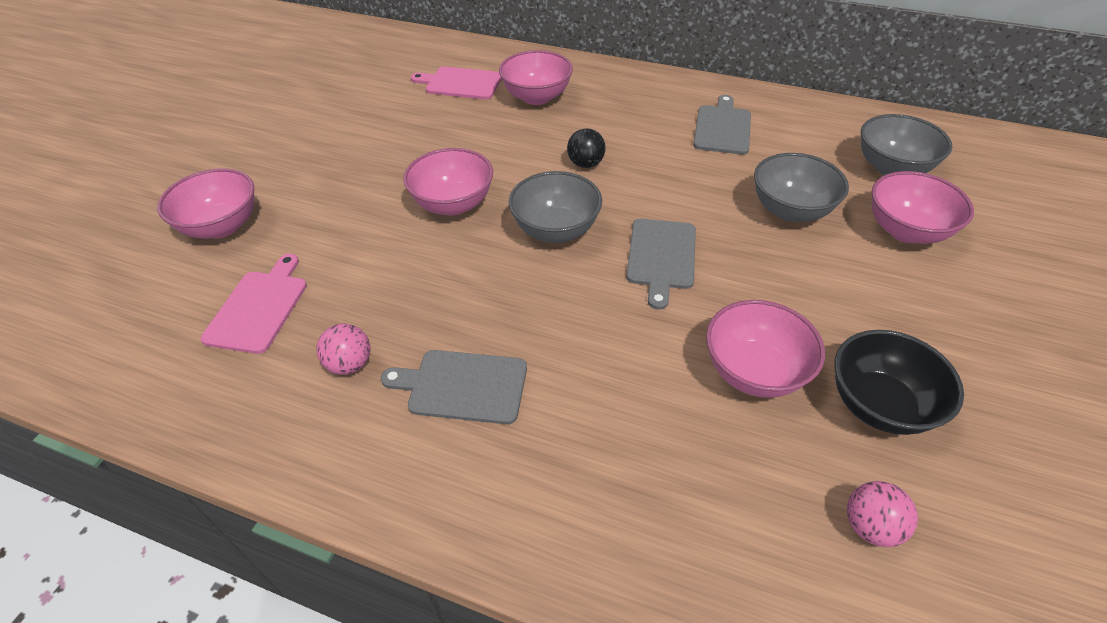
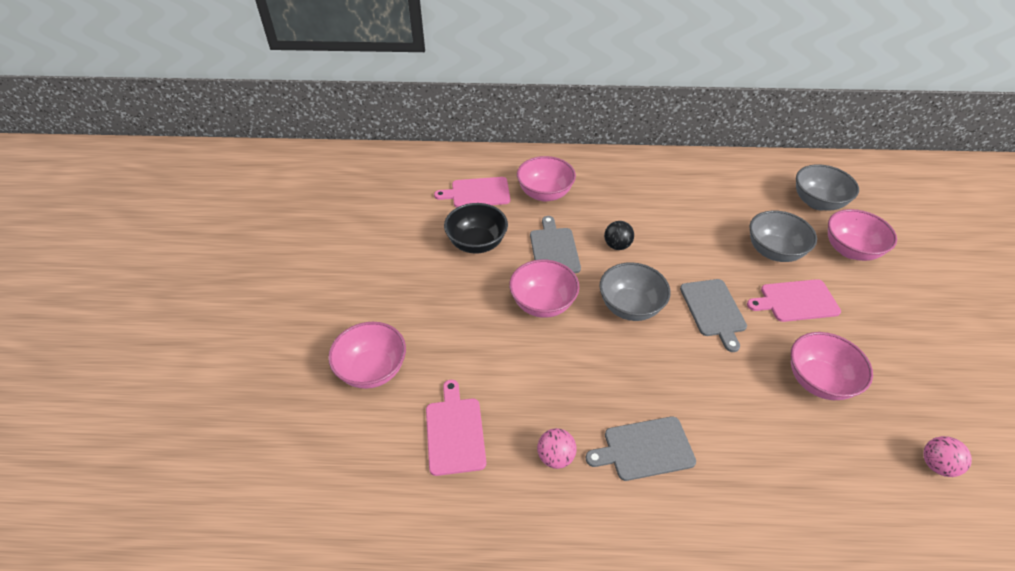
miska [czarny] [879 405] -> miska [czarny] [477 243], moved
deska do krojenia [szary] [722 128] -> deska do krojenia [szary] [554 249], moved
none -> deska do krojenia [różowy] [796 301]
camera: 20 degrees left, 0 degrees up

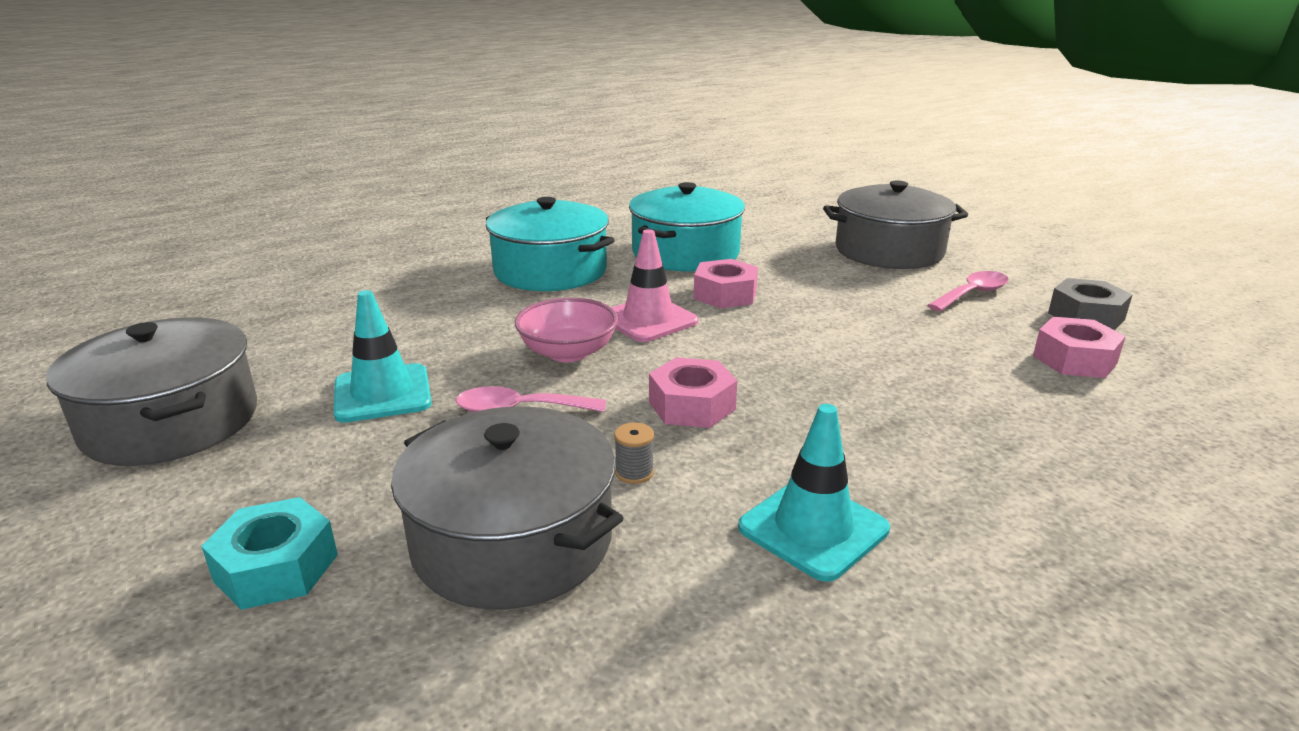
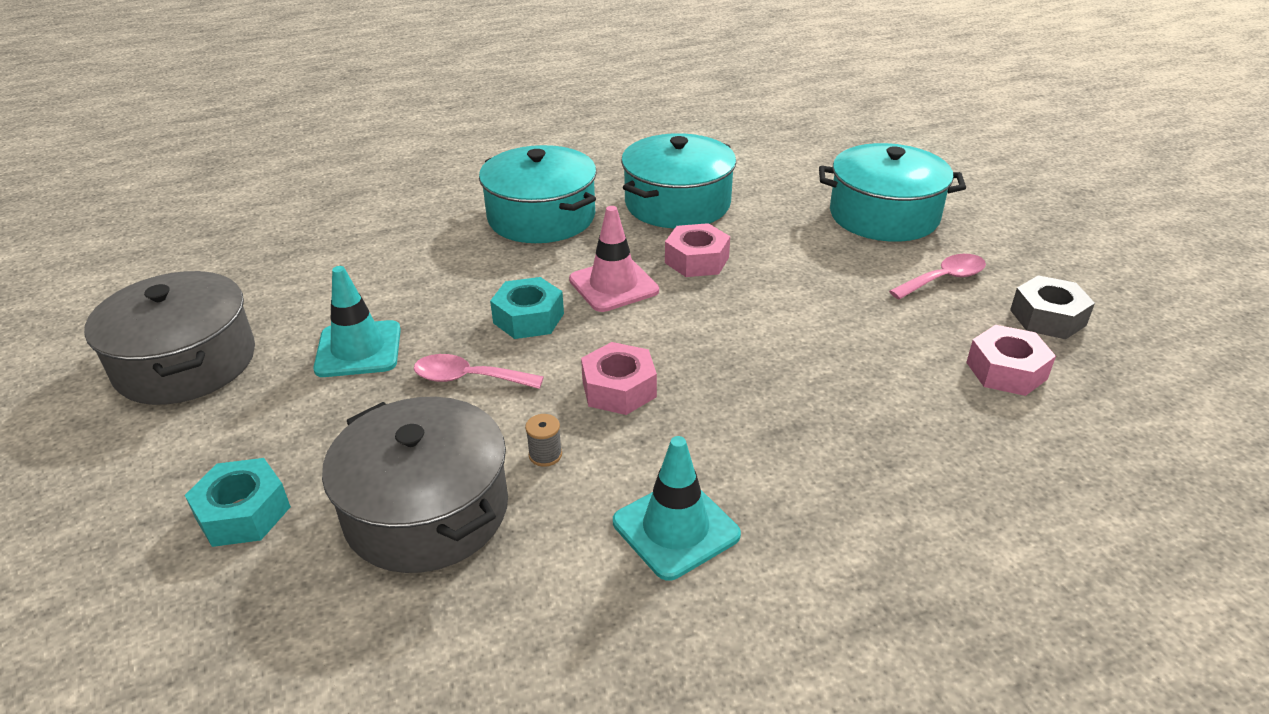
miska [różowy] [568 353] -> nakrętka [turkusowy] [528 318]
garnek [szary] [889 251] -> garnek [turkusowy] [884 215]
camera: 10 degrees right, 10 degrees up

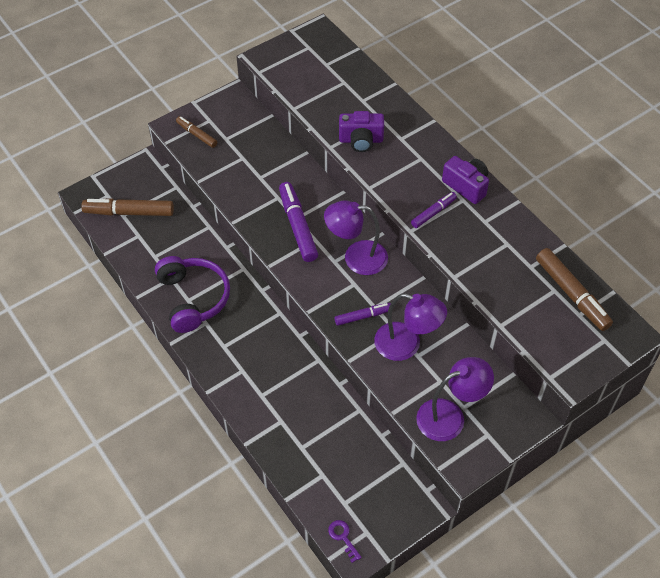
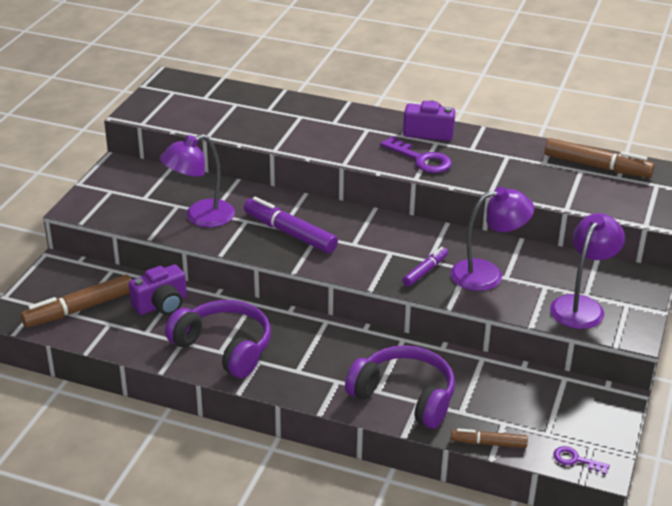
aparat fotograficzny [fioletowy] [361 140] -> aparat fotograficzny [fioletowy] [161 305], moved
lampka [fioletowy] [356 257] -> lampka [fioletowy] [200 217], moved
none -> słuchawki [fioletowy] [404 396]
flamaster [fioletowy] [433 213] -> klucz [fioletowy] [421 159]
flamaster [brązowy] [196 135] -> flamaster [brązowy] [488 443], moved
camera: 35 degrees left, 20 degrees down

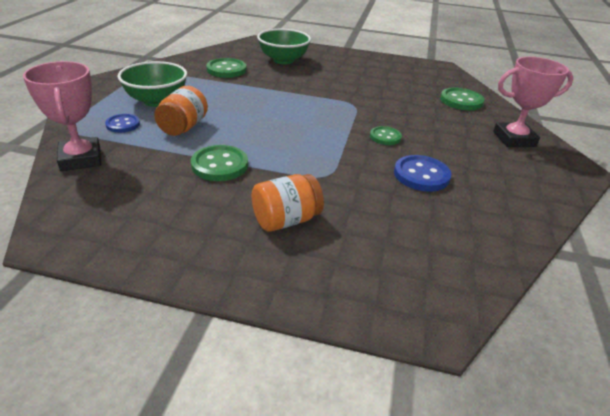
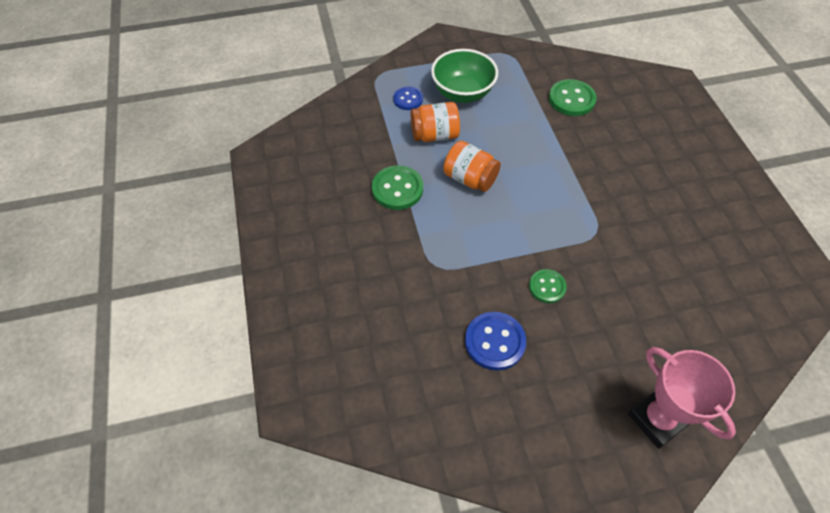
słoik [pomarańczowy] [286 220] -> słoik [pomarańczowy] [470 179], moved
puchar [różowy] [81 159] -> none
miska [zielony] [283 60] -> none
guzik [zielony] [461 101] -> none
camera: 65 degrees right, 20 degrees up

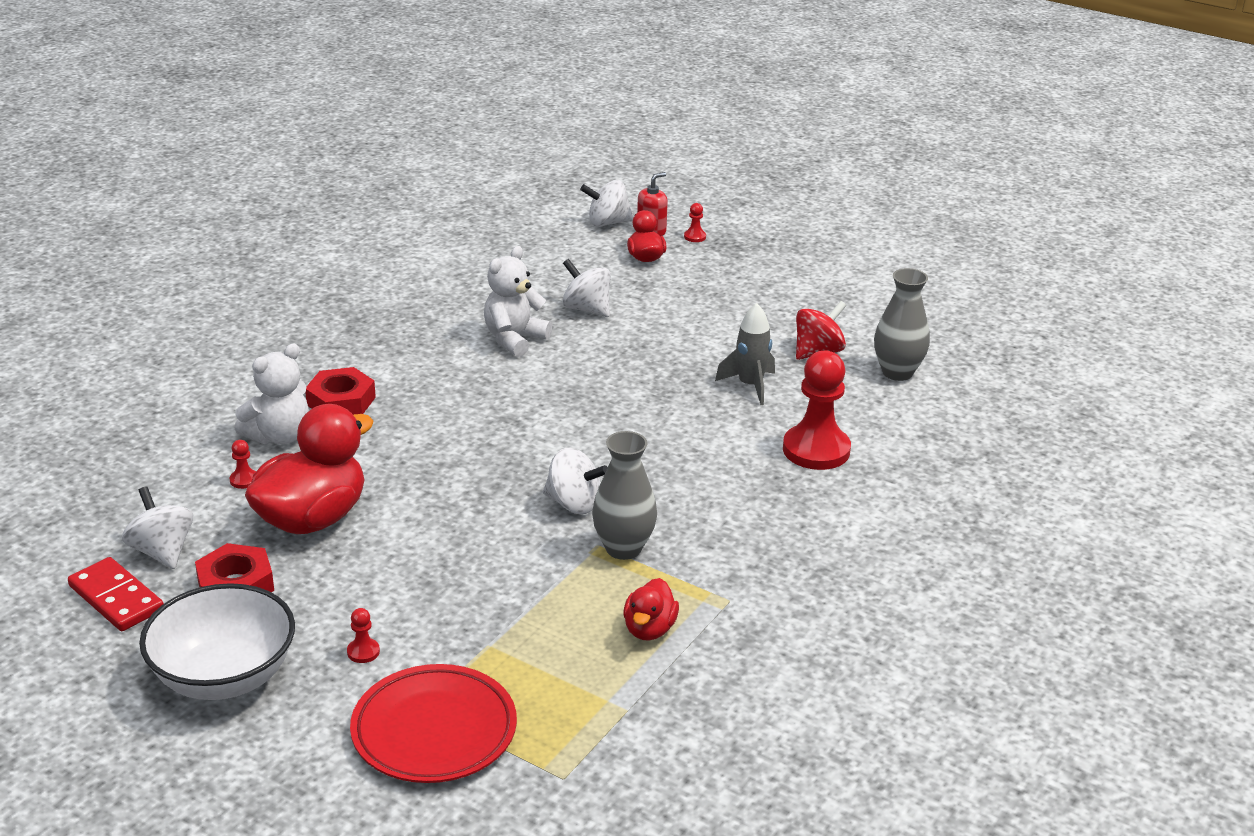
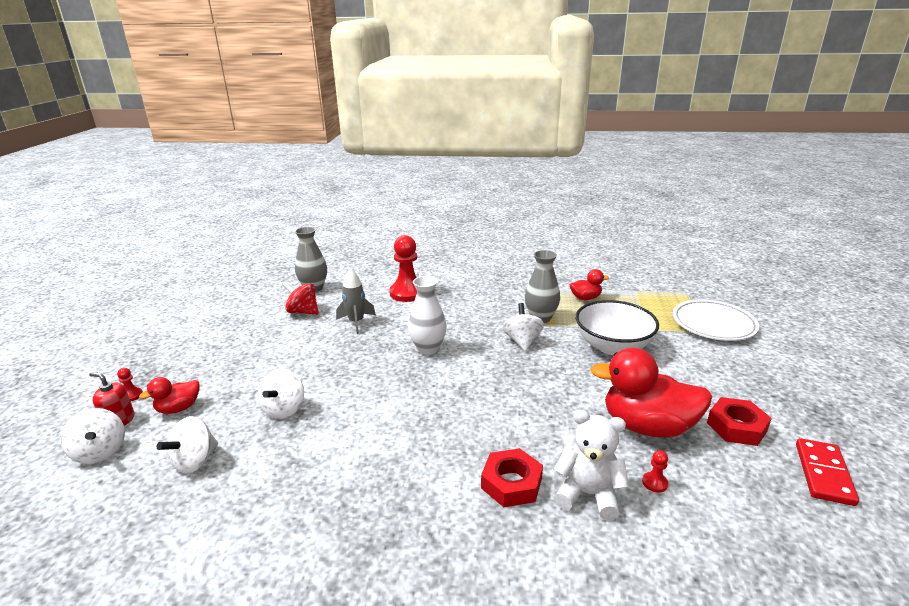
bączek [biały] [162 551] -> bączek [biały] [195 461], moved
none -> wazon [biały] [428 349]
miska [biały] [224 677] -> miska [biały] [612 346], moved
talerz [czerwony] [434 731] -> talerz [biały] [713 324]
pionek [czerwony] [363 652] -> none
miś [biały] [514 339] -> none
camera: 115 degrees left, 5 degrees down

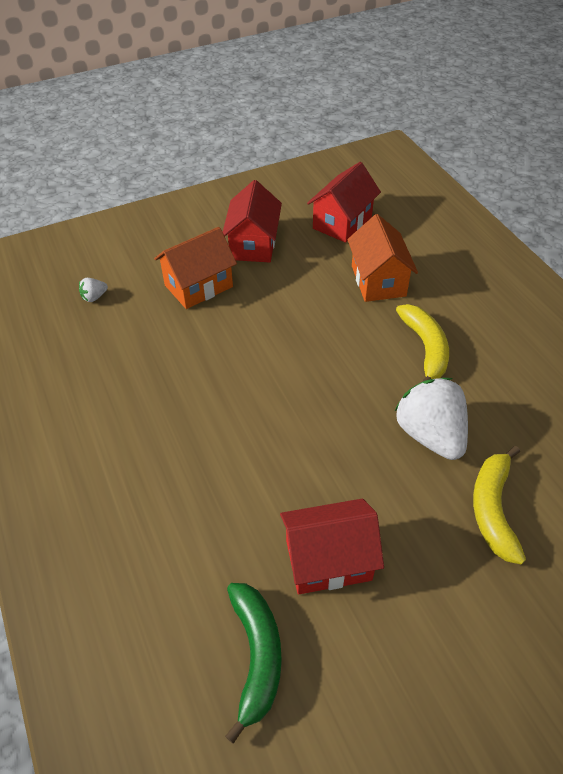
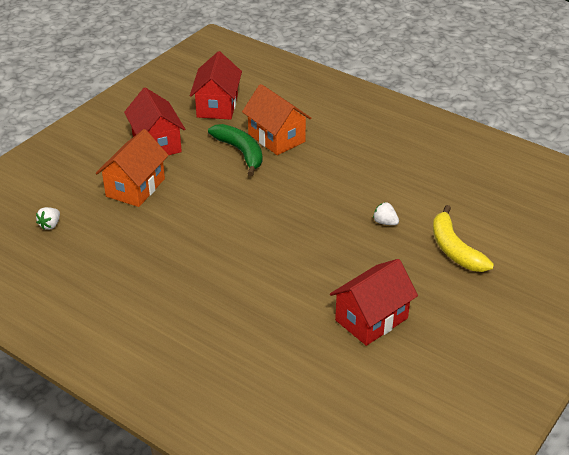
banan [zielony] [256 656] -> banan [zielony] [241 152], moved
truskawka [biały] [430 435] -> truskawka [biały] [385 222], x0.42
banan [żółty] [425 348] -> none
camera: 30 degrees left, 10 degrees down

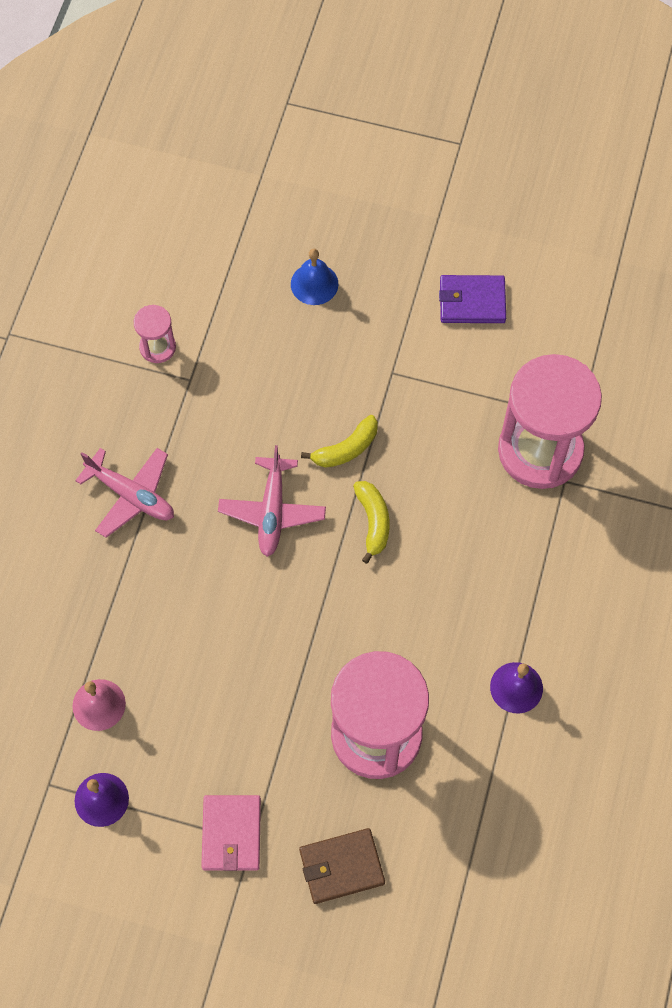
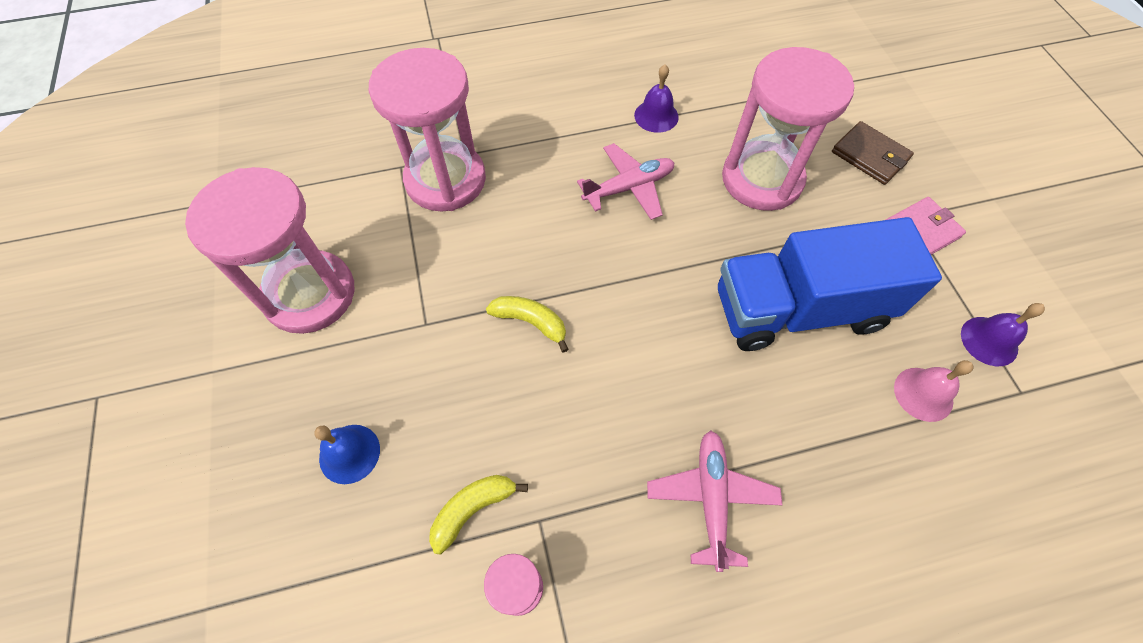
portfel [fioletowy] [472 301] -> klepsydra [różowy] [310 294]
banan [żółty] [373 522] -> banan [żółty] [473 509], moved
samolot [różowy] [272 511] -> samolot [różowy] [629 188], moved
none -> ciężarówka [niebieski] [799 309]
camera: 120 degrees left, 5 degrees down

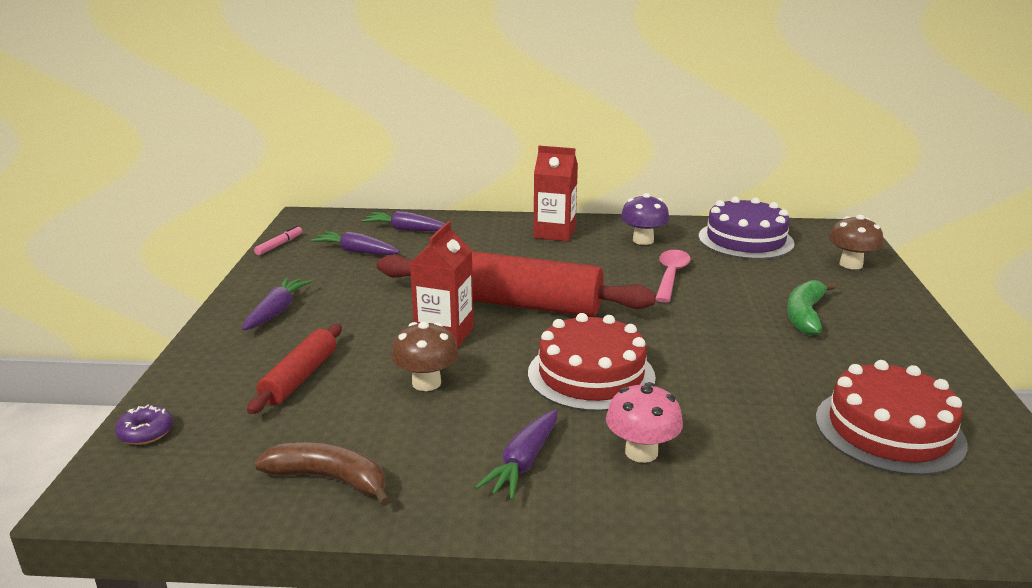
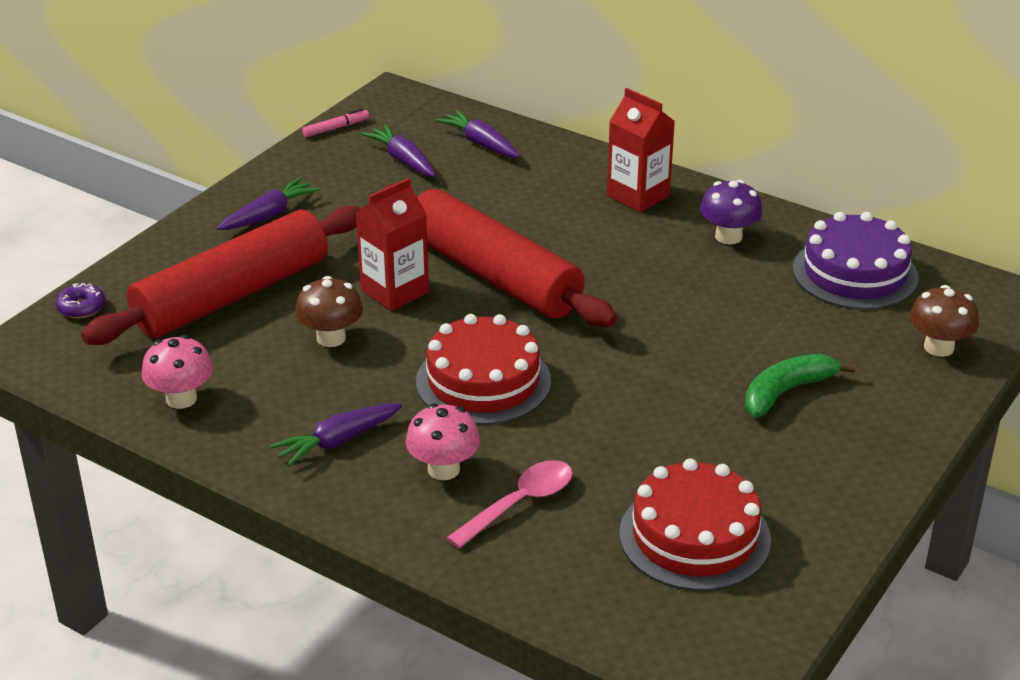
wałek do ciasta [czerwony] [300 377] -> wałek do ciasta [czerwony] [233 295], x1.98
banan [brązowy] [330 479] -> grzyb [różowy] [181 399]
łyżka [różowy] [670 276] -> łyżka [różowy] [519 503], moved
camera: 30 degrees right, 10 degrees up

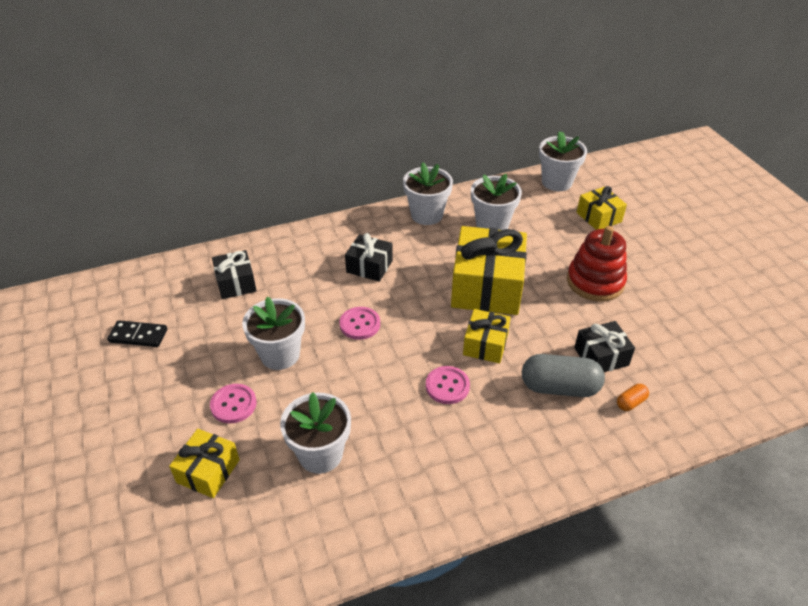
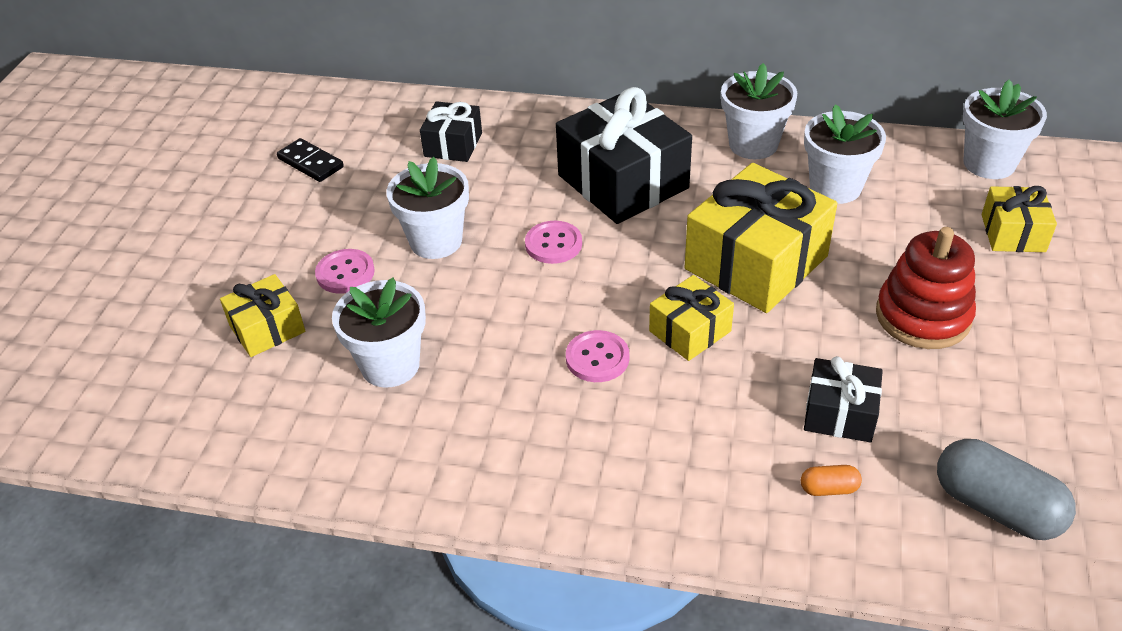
prezent [czarny] [369 266] -> prezent [czarny] [623 182], x1.88
kapsułka [szary] [559 387] -> kapsułka [szary] [996 507], moved
camera: 35 degrees right, 0 degrees up

